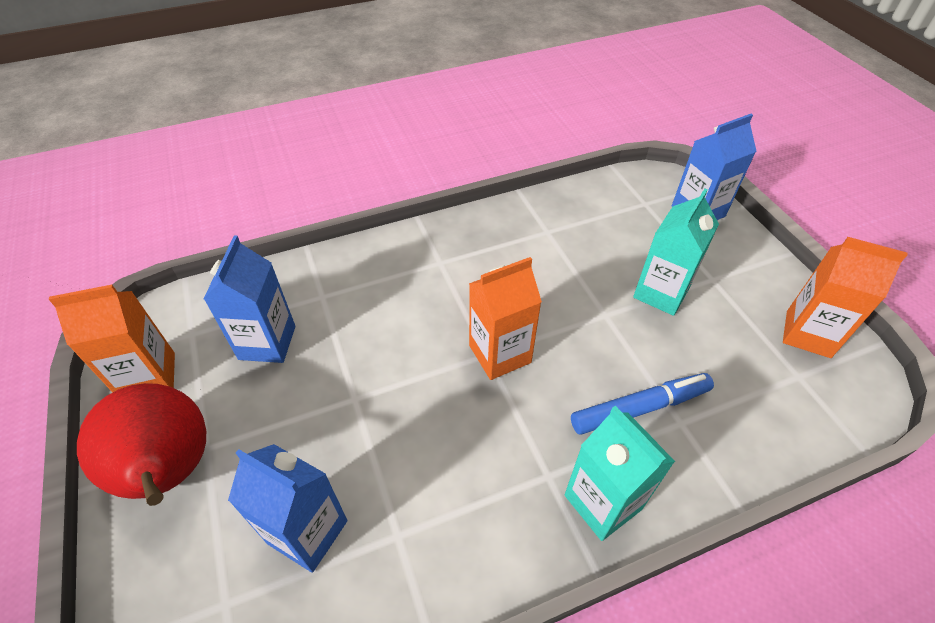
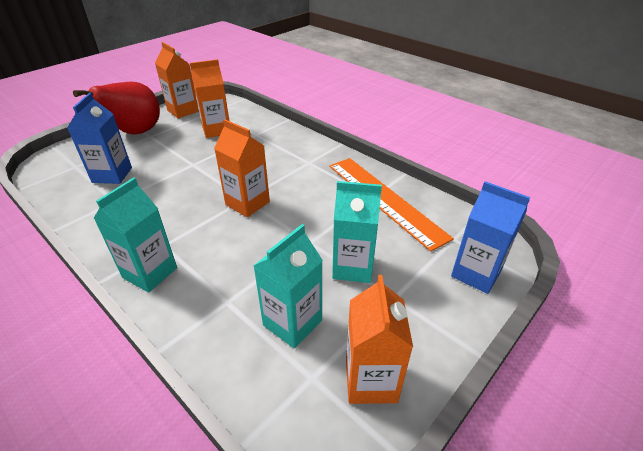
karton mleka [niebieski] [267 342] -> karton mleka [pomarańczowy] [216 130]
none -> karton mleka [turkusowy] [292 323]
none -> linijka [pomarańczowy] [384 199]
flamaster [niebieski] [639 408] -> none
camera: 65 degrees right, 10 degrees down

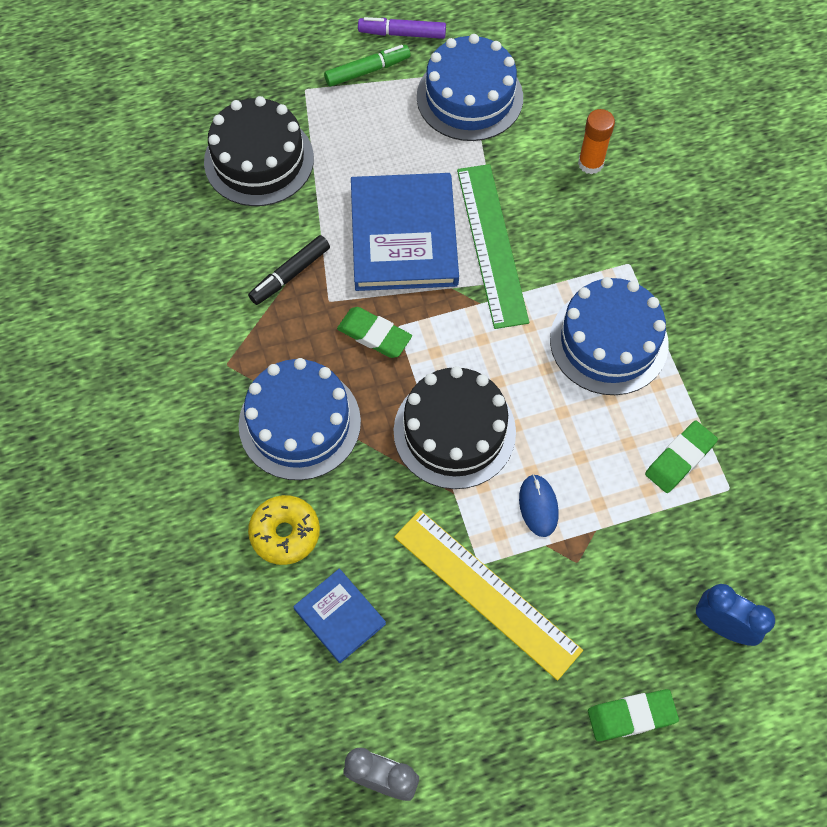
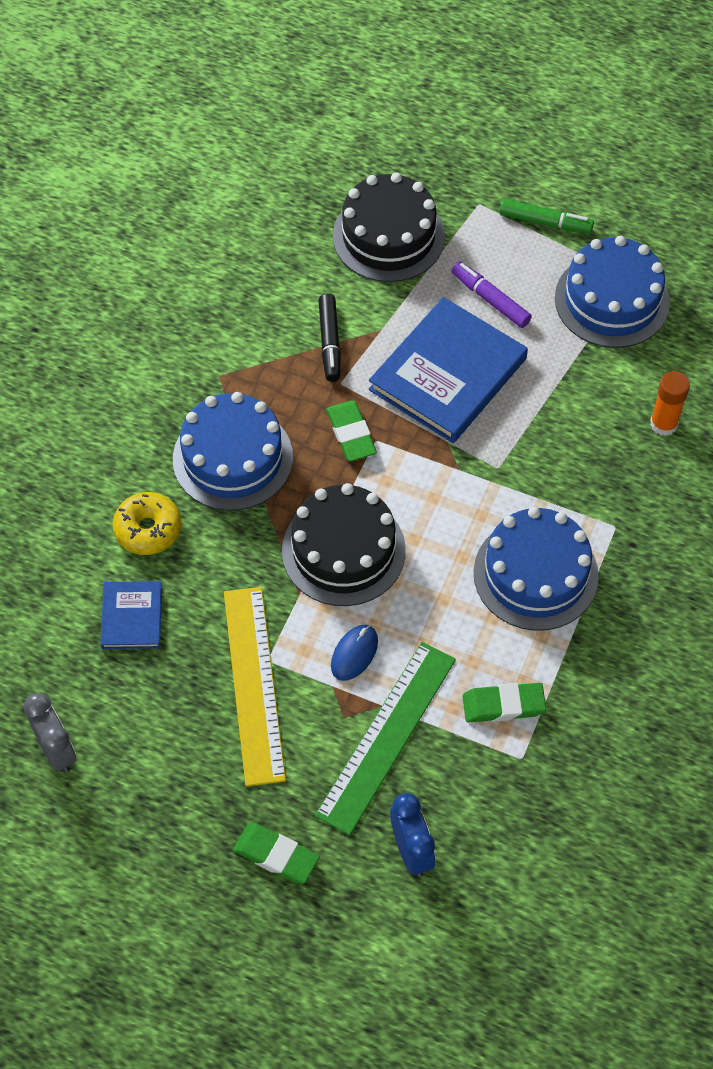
linijka [zielony] [491 244] -> linijka [zielony] [386 736], moved
flamaster [czarny] [290 274] -> flamaster [czarny] [330 342], 90 degrees counterclockwise
flamaster [fioletowy] [402 34] -> flamaster [fioletowy] [490 300], moved
camera: 40 degrees right, 5 degrees down

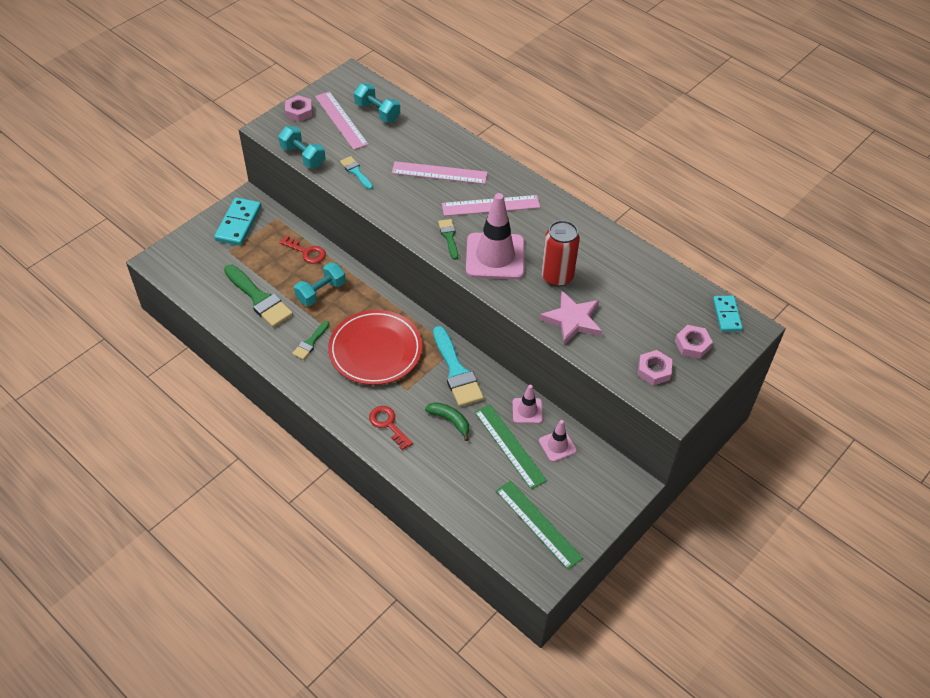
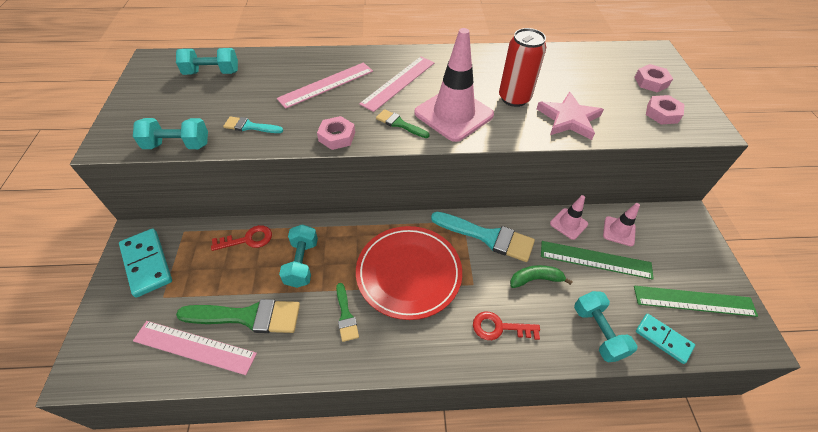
linijka [różowy] [341 120] -> linijka [różowy] [194 347], moved
nakrętka [różowy] [299 112] -> nakrętka [różowy] [337 137], moved
none -> hantel [turkusowy] [598 332]
kostka domina [turkusowy] [727 315] -> kostka domina [turkusowy] [663 339], moved
camera: 45 degrees left, 0 degrees up

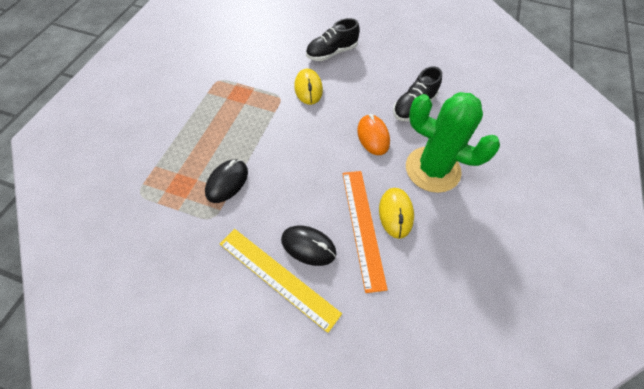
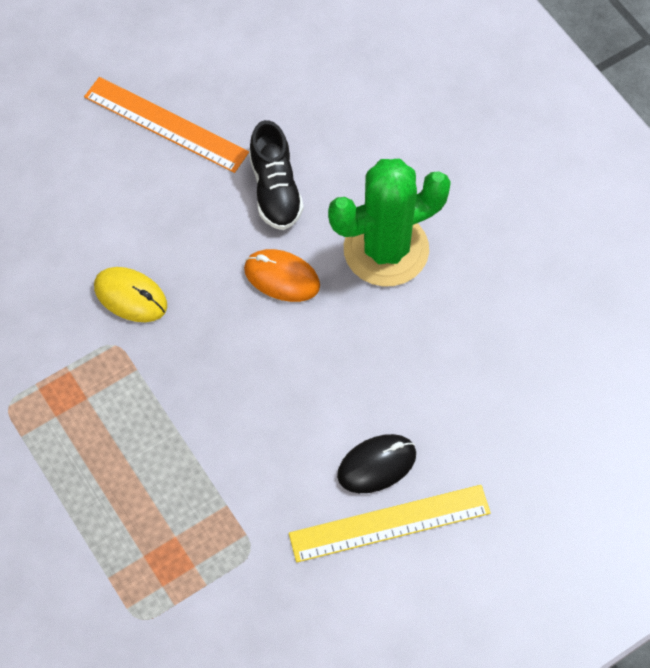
linijka [pomarańczowy] [363 227] -> linijka [pomarańczowy] [166 124], moved
myszka [czarny] [227 182] -> none
but [czarny] [331 53] -> none
myszka [żółty] [395 213] -> none
camera: 50 degrees left, 5 degrees up

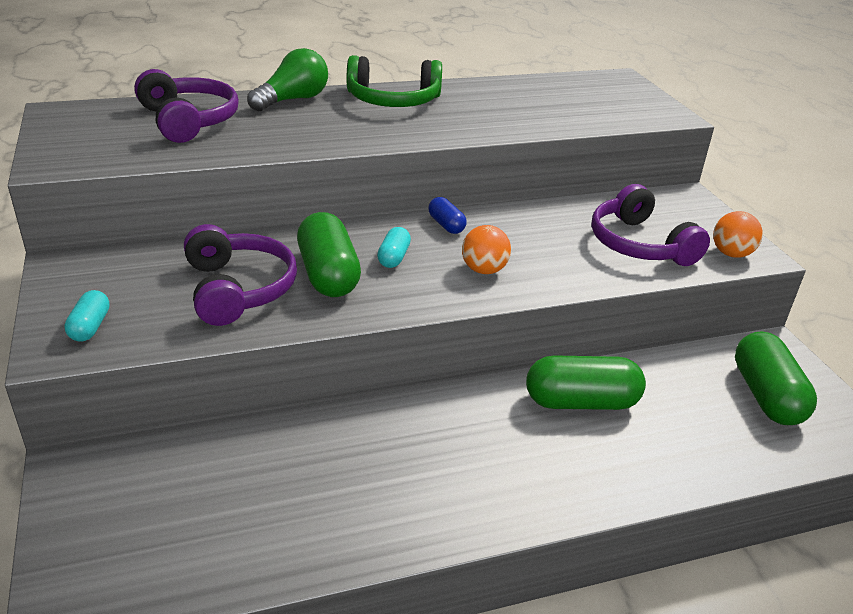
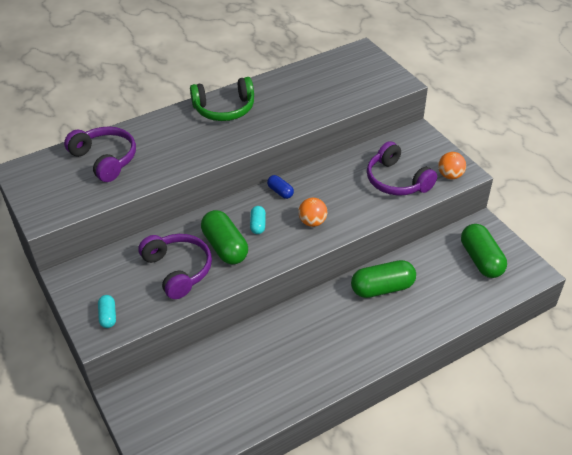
żarówka [zielony] [293 100] -> none
camera: 10 degrees left, 10 degrees up

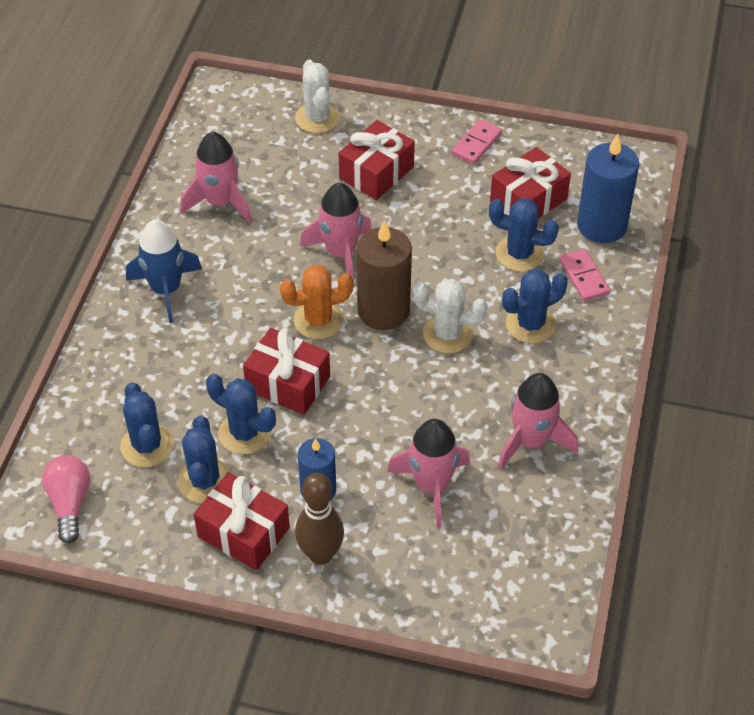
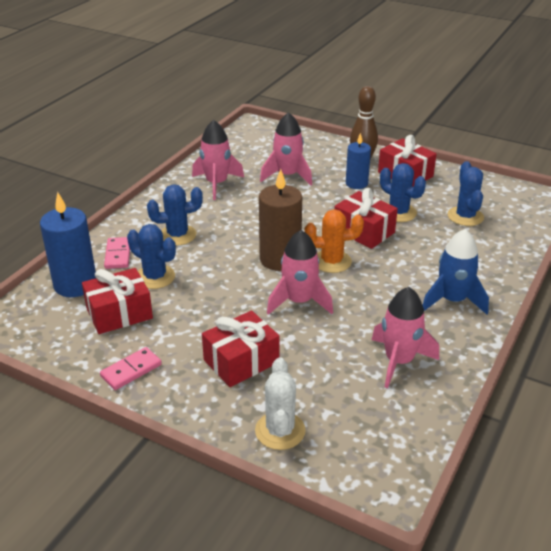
żarówka [różowy] [70 503] -> none
kaktus [niebieski] [204 481] -> none
kaktus [biały] [447 334] -> none
camera: 165 degrees left, 15 degrees down

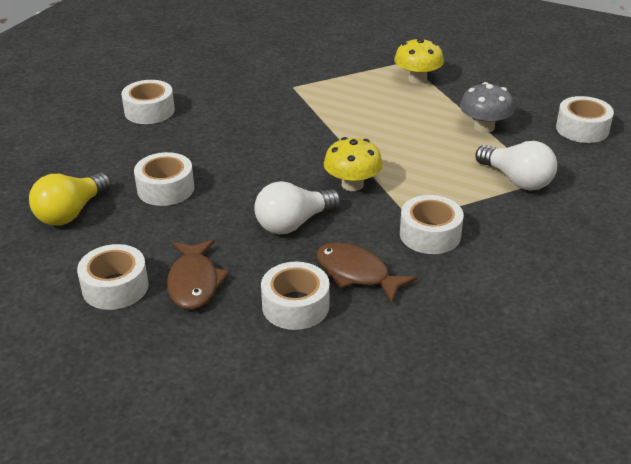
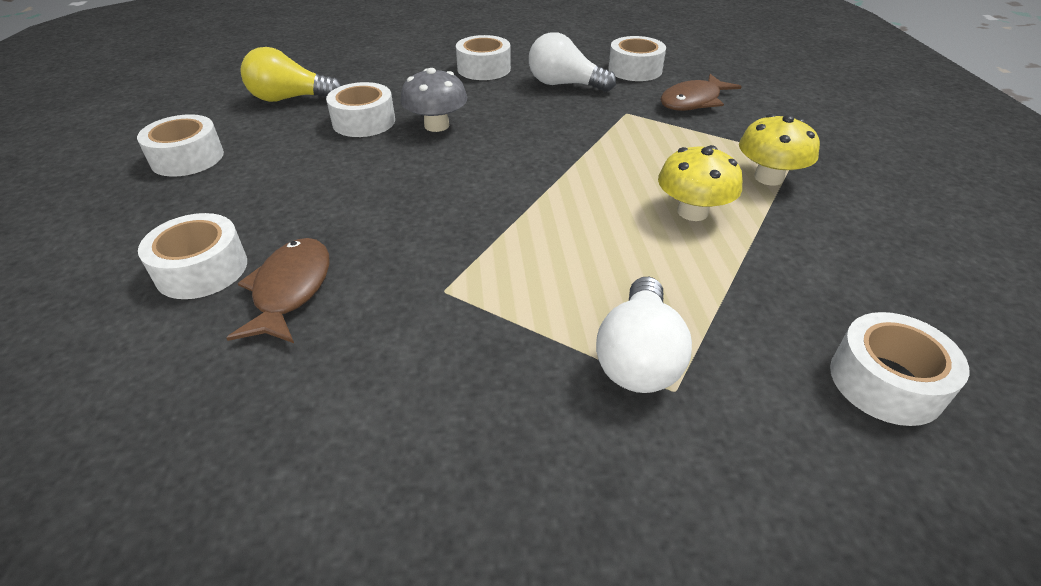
grzyb [szary] [484 127] -> grzyb [szary] [436 125], moved
żarówka [biały] [293 223] -> żarówka [biały] [564 84], moved
taśma klejąca [biały] [430 234] -> taśma klejąca [biały] [635 70], moved
grzyb [żółty] [352 184] -> grzyb [żółty] [692 212], moved
ryba [brązowy] [194 282] -> ryba [brązowy] [693 101], moved
camera: 55 degrees right, 5 degrees up

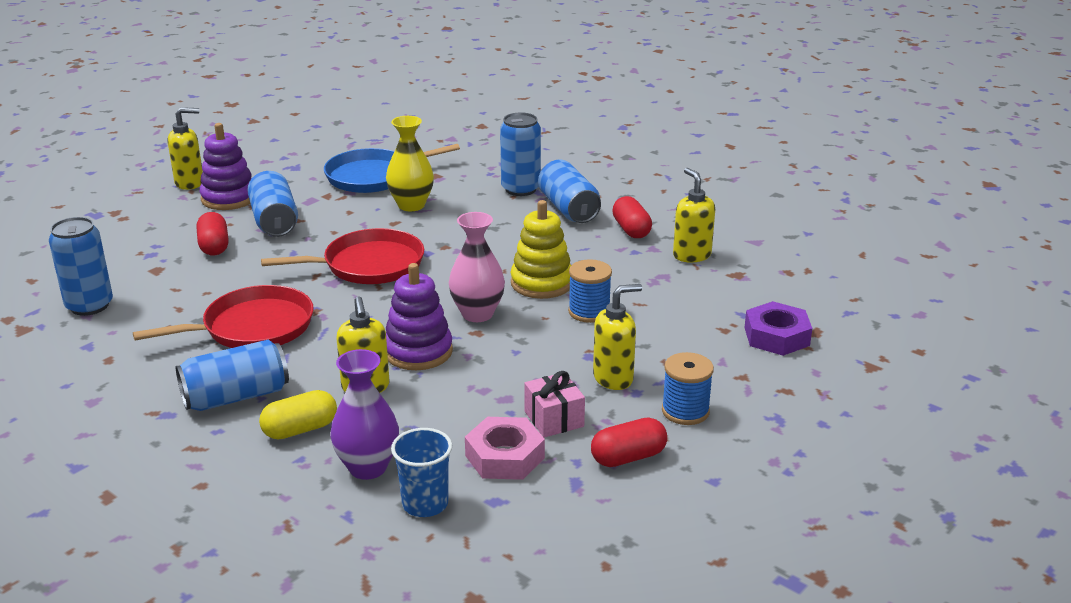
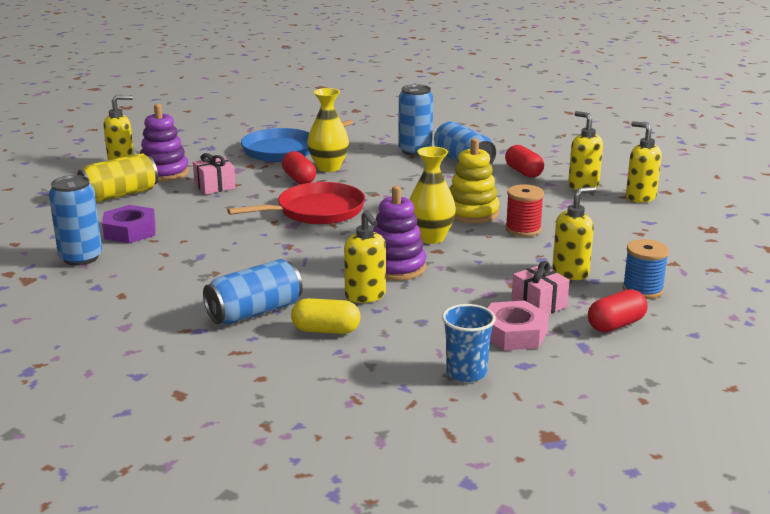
none -> puszka [żółty] [120 195]
nakrętka [fioletowy] [776 336] -> nakrętka [fioletowy] [130 231], moved
puszka [niebieski] [274 221] -> prezent [różowy] [215 186]
kapsułka [czerwony] [214 246] -> kapsułka [czerwony] [299 179], moved
kapsułka [żółty] [300 429] -> kapsułka [żółty] [326 330], 45 degrees clockwise
wazon [różowy] [477 314] -> wazon [żółty] [430 238]
szpulka [niebieski] [589 312] -> szpulka [czerwony] [523 229]
none -> dozownik mydła [żółty] [640 197]
patelnia [czerwony] [253 327] -> none
wazon [fioletowy] [368 467] -> none
camera: 10 degrees left, 5 degrees down

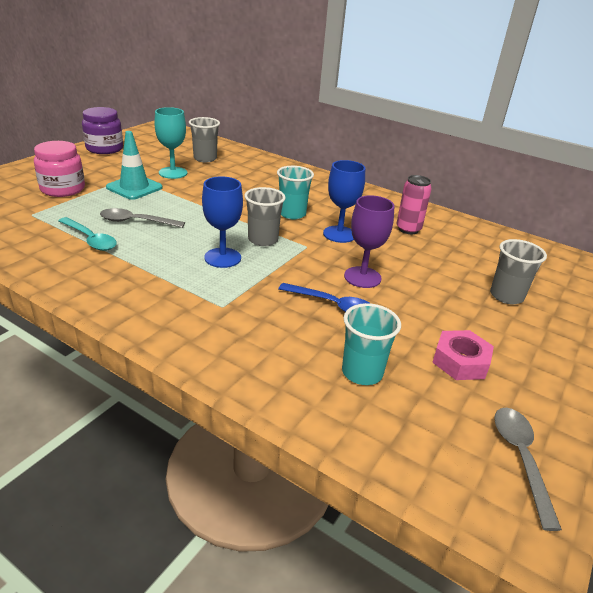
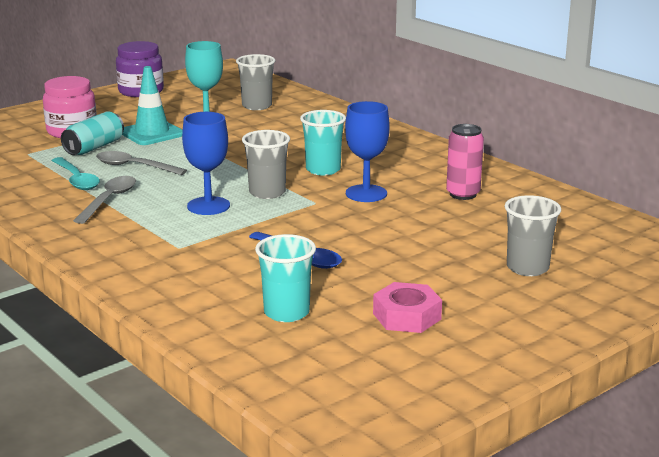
none -> puszka [turkusowy] [94 147]
łyżka [szary] [521 459] -> łyżka [szary] [109 200], moved
kielich [fioletowy] [362 277] -> none
camera: 20 degrees right, 10 degrees down

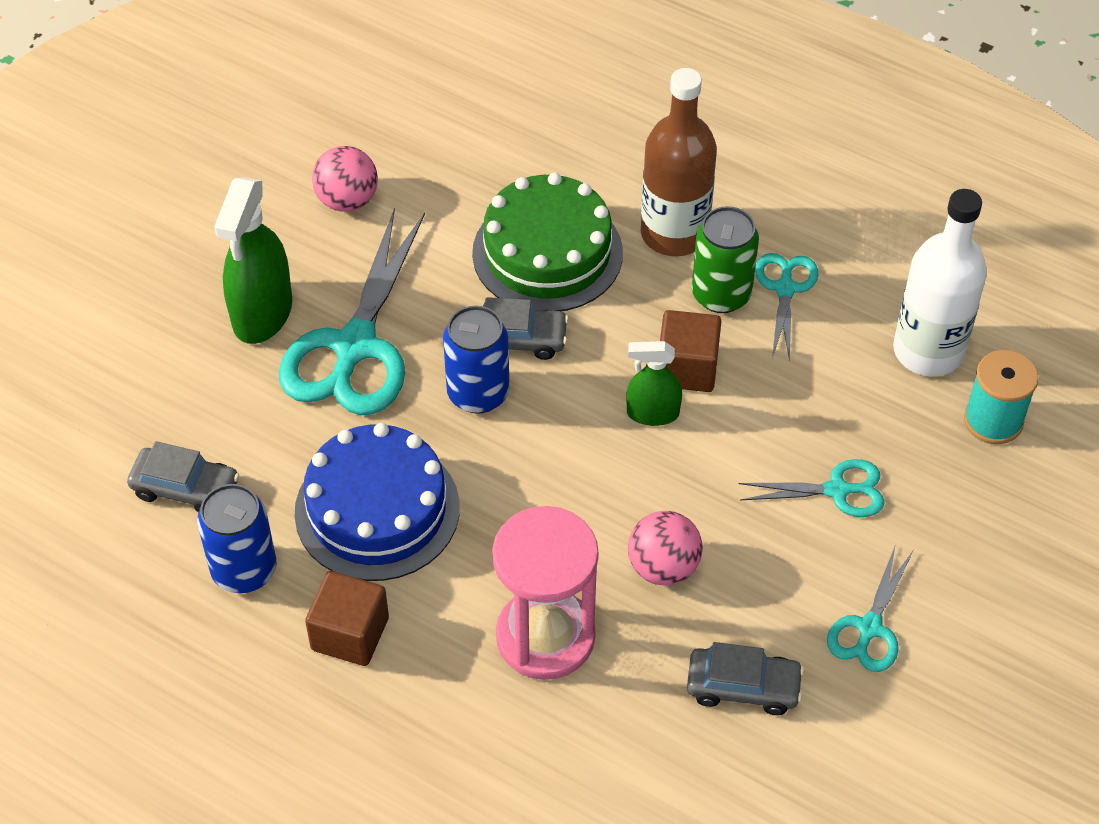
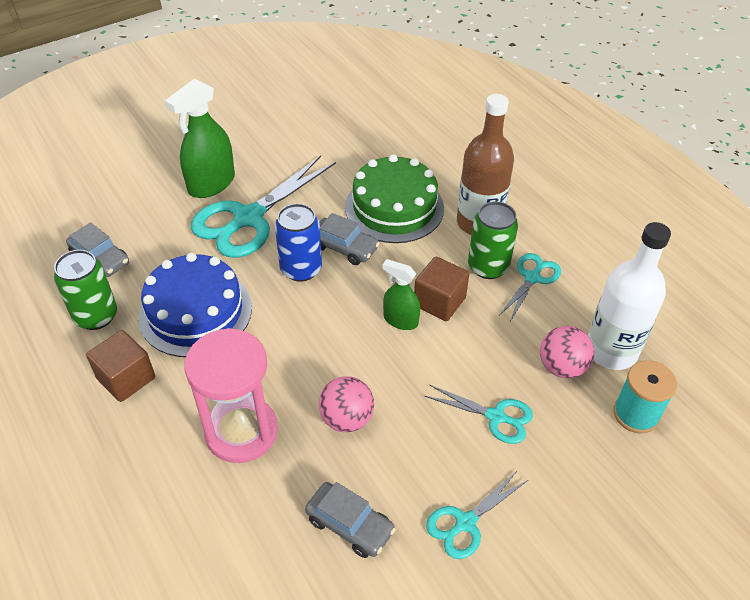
puszka [niebieski] [244 570] -> puszka [zielony] [96 316]
piłka [różowy] [347 200] -> piłka [różowy] [562 367], moved
camera: 25 degrees right, 5 degrees down

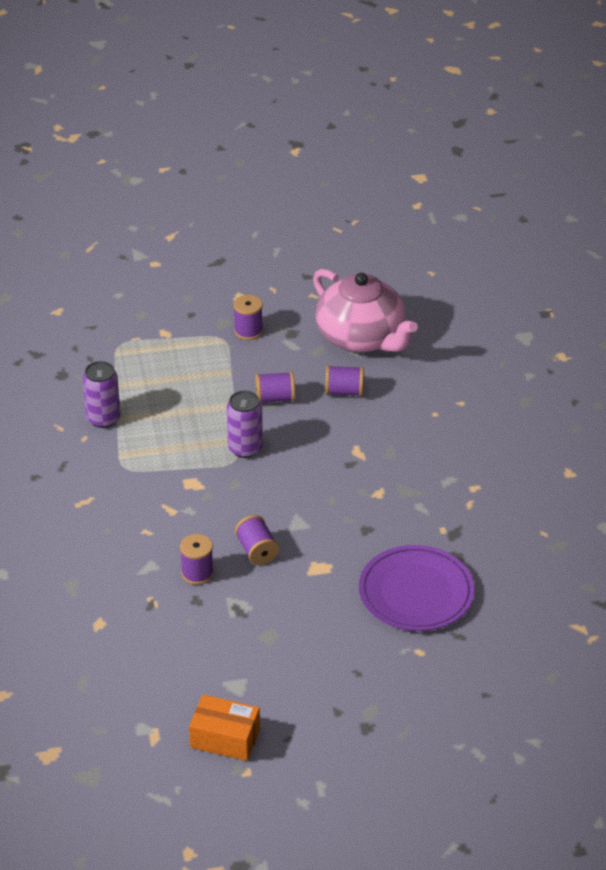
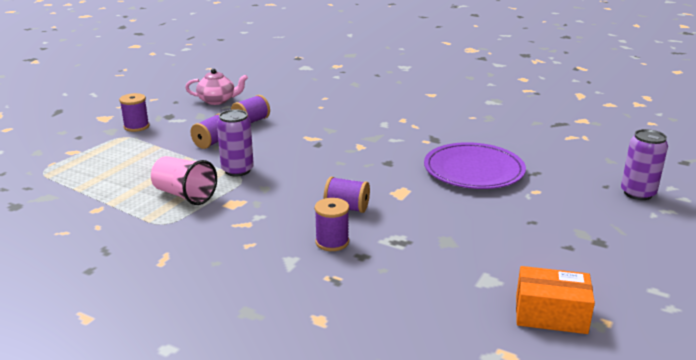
none -> szklanka [różowy] [184 195]
imbryk [różowy] [361 338] -> imbryk [różowy] [217 101], x0.53
pudełko [pomarańczowy] [225 738] -> pudełko [pomarańczowy] [550 314], 45 degrees clockwise
puszka [fioletowy] [103 418] -> puszka [fioletowy] [638 193], moved
camera: 50 degrees left, 15 degrees down

